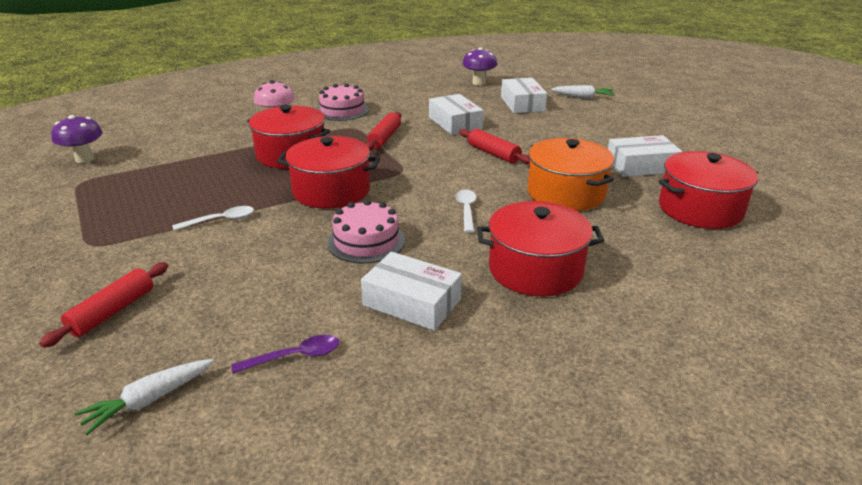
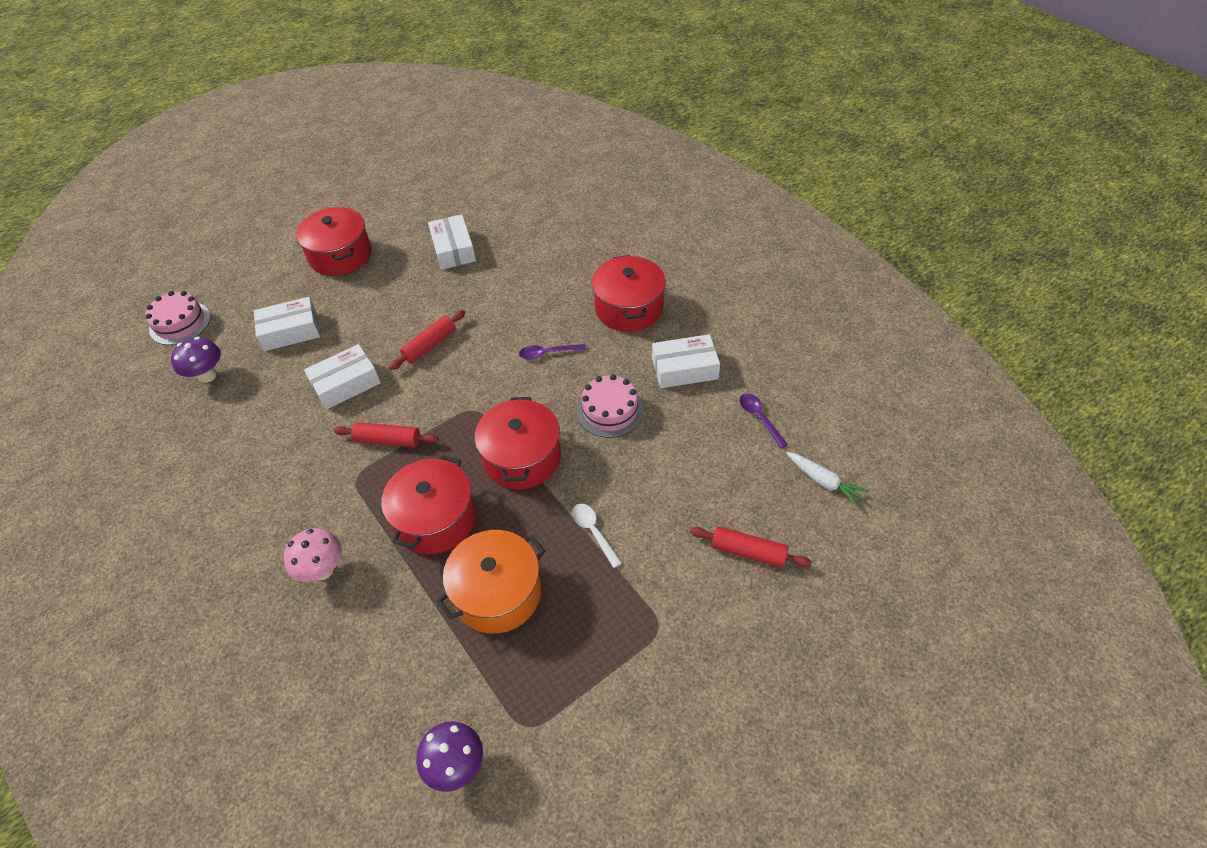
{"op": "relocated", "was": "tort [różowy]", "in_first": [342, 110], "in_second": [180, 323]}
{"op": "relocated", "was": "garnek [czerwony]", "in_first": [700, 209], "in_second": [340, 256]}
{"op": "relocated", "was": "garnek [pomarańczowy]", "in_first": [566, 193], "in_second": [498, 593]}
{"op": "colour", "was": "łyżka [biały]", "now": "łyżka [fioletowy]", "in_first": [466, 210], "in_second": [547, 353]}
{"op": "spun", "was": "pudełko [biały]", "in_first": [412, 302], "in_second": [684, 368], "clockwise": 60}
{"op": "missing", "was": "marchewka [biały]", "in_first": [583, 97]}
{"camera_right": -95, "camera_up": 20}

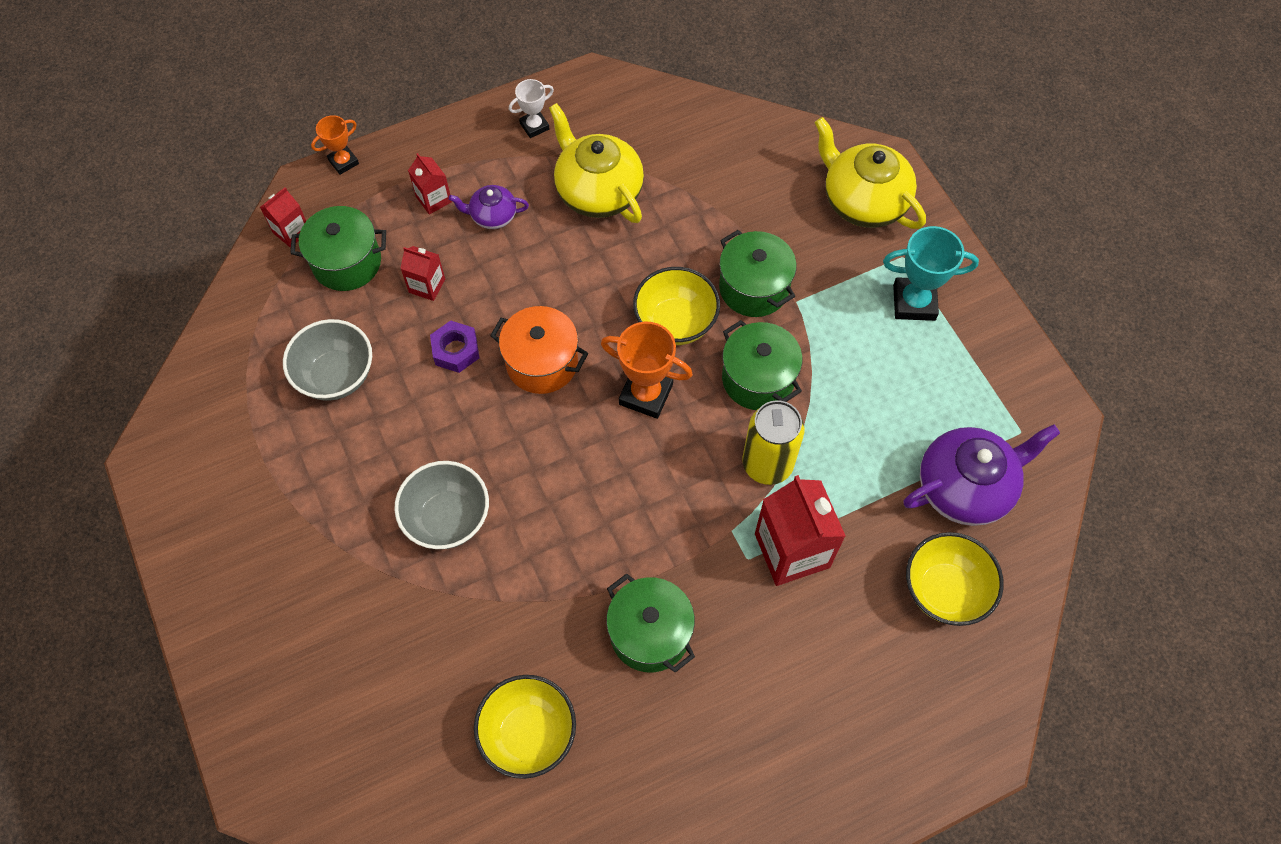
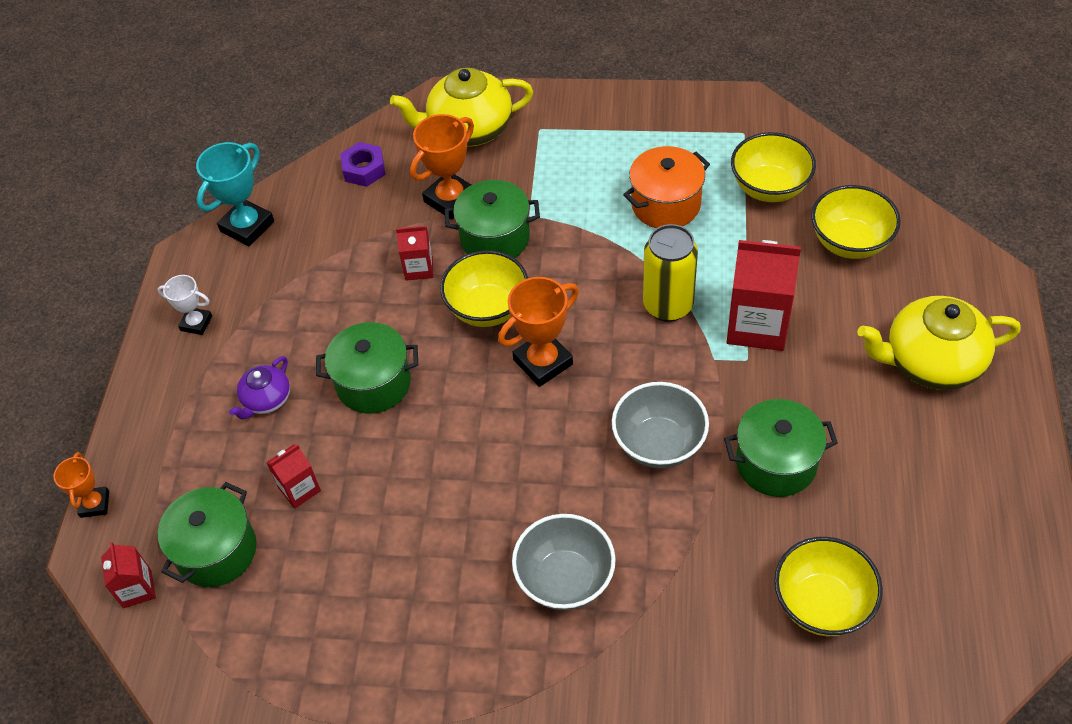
{"op": "spun", "was": "puchar [biały]", "in_first": [534, 126], "in_second": [196, 323], "clockwise": -75}
{"op": "relocated", "was": "puchar [turkusowy]", "in_first": [914, 302], "in_second": [247, 226]}
{"op": "relocated", "was": "garnek [zielony]", "in_first": [758, 379], "in_second": [373, 383]}
{"op": "relocated", "was": "nakrętka [fioletowy]", "in_first": [456, 350], "in_second": [364, 169]}
{"op": "relocated", "was": "karton mleka [czerwony]", "in_first": [433, 199], "in_second": [419, 268]}
{"op": "appeared", "now": "puchar [pomarańczowy]", "in_second": [450, 199]}
{"op": "relocated", "was": "miska [szary]", "in_first": [336, 376], "in_second": [659, 444]}
{"op": "relocated", "was": "garnek [pomarańczowy]", "in_first": [542, 363], "in_second": [665, 204]}
{"op": "exchanged", "was": "imbryk [fioletowy]", "now": "miska [żółty]", "in_first": [965, 487], "in_second": [769, 188]}
{"op": "relocated", "was": "imbryk [żółty]", "in_first": [598, 192], "in_second": [931, 362]}
{"camera_right": -55, "camera_up": -10}

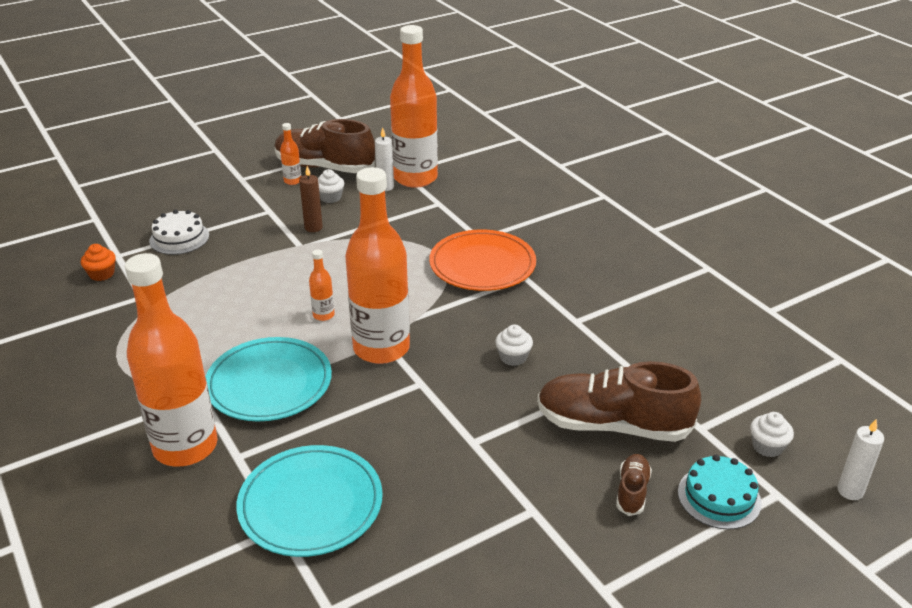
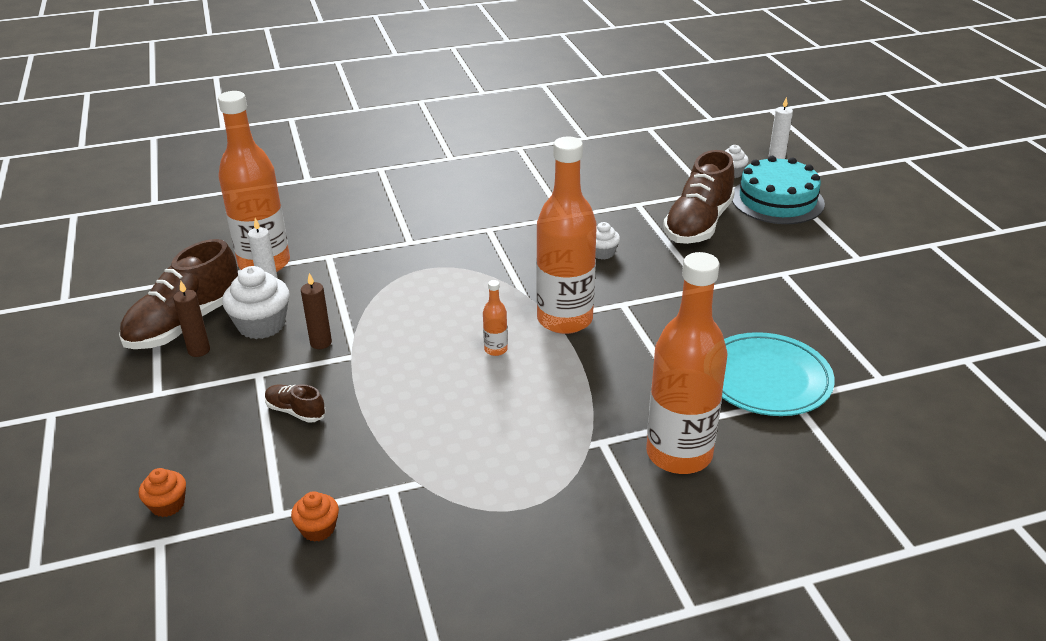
{"op": "appeared", "now": "muffinka [pomarańczowy]", "in_second": [167, 505]}
{"op": "exchanged", "was": "butelka [pomarańczowy]", "now": "świeca [brązowy]", "in_first": [292, 181], "in_second": [199, 350]}
{"op": "size", "was": "muffinka [biały]", "in_first": [330, 197], "in_second": [261, 325], "ratio": 1.77}
{"op": "relocated", "was": "but [brązowy]", "in_first": [632, 491], "in_second": [296, 411]}
{"op": "size", "was": "tort [turkusowy]", "in_first": [719, 497], "in_second": [777, 200], "ratio": 1.61}
{"op": "missing", "was": "tort [biały]", "in_first": [179, 238]}
{"op": "missing", "was": "talerz [turkusowy]", "in_first": [269, 383]}
{"op": "missing", "was": "talerz [pomarańczowy]", "in_first": [482, 265]}
{"camera_right": -75, "camera_up": 0}

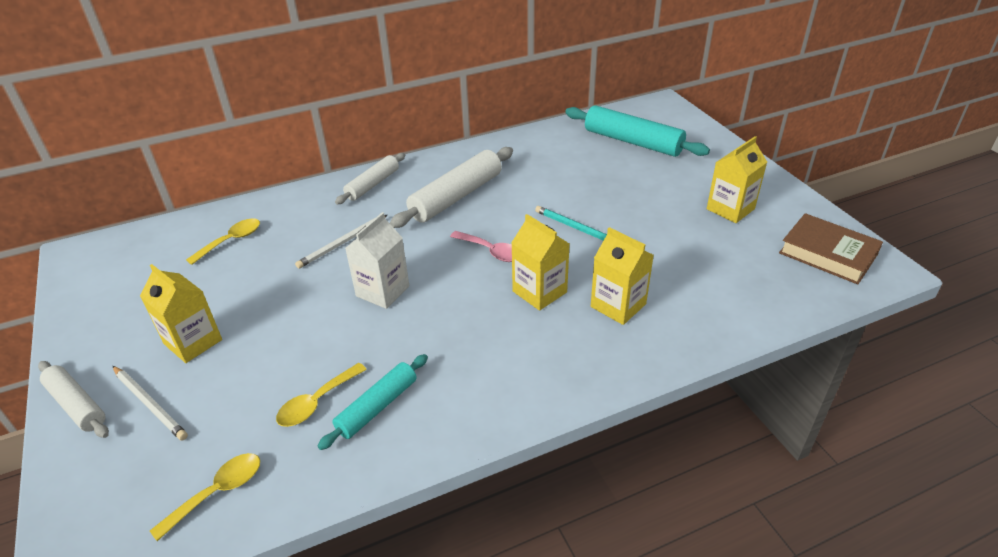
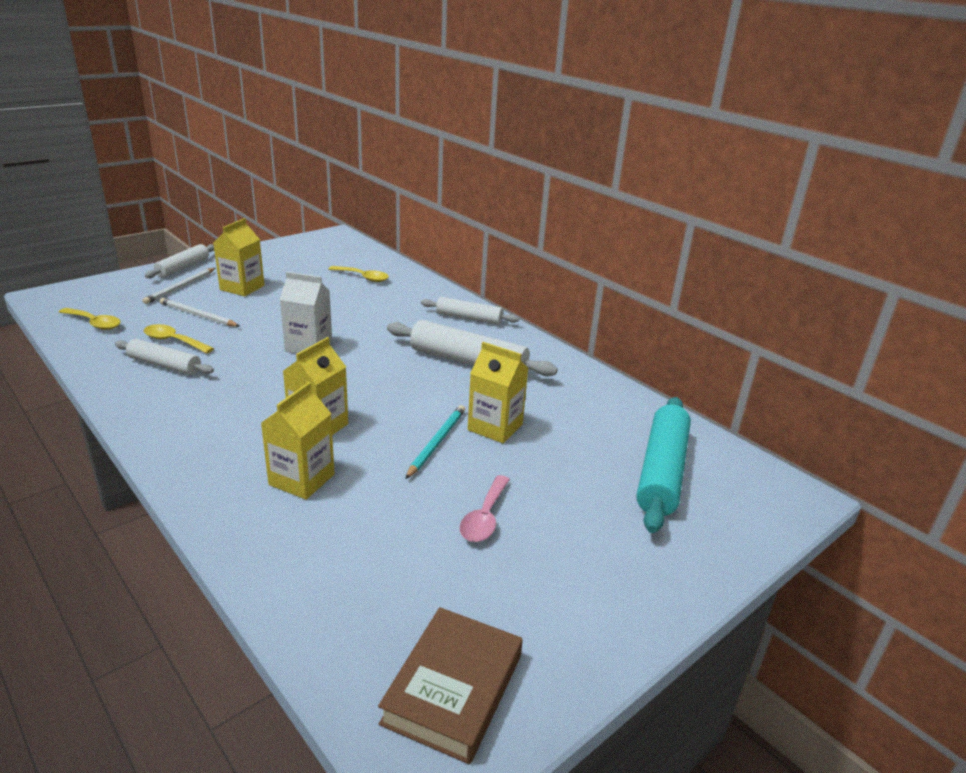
{"op": "colour", "was": "wałek do ciasta [turkusowy]", "now": "wałek do ciasta [biały]", "in_first": [377, 407], "in_second": [164, 365]}
{"op": "relocated", "was": "ołówek [biały]", "in_first": [342, 243], "in_second": [198, 315]}
{"op": "relocated", "was": "łyżka [różowy]", "in_first": [491, 251], "in_second": [484, 517]}
{"op": "relocated", "was": "karton mleka [żółty]", "in_first": [730, 209], "in_second": [495, 427]}
{"camera_right": 70, "camera_up": -10}

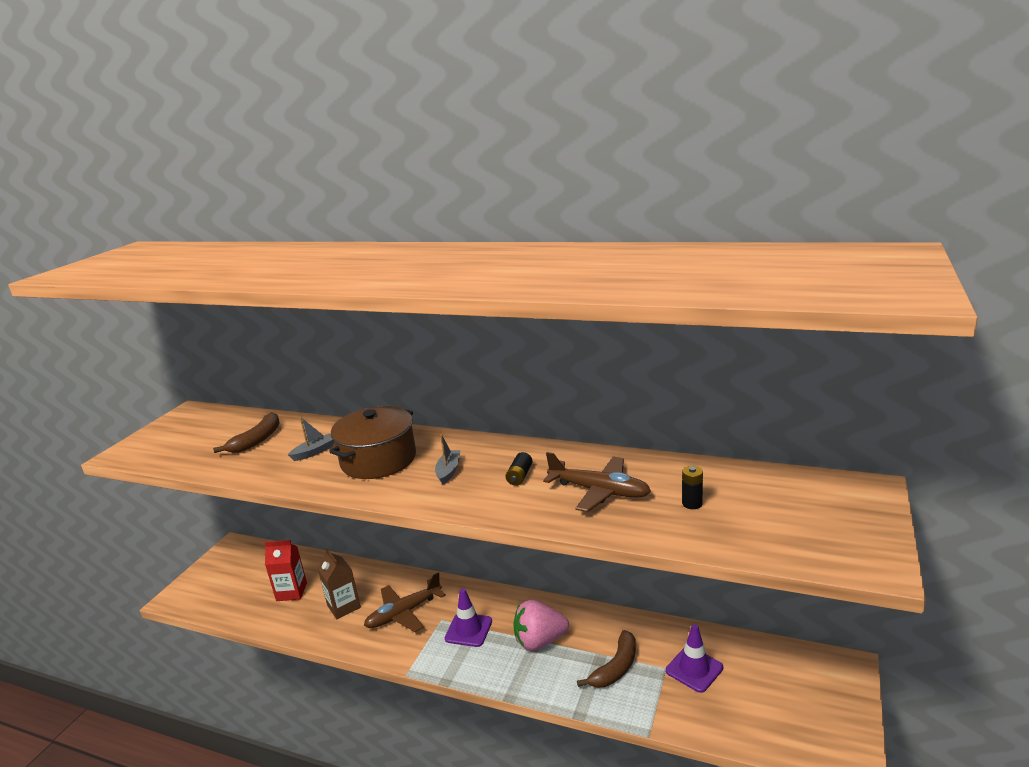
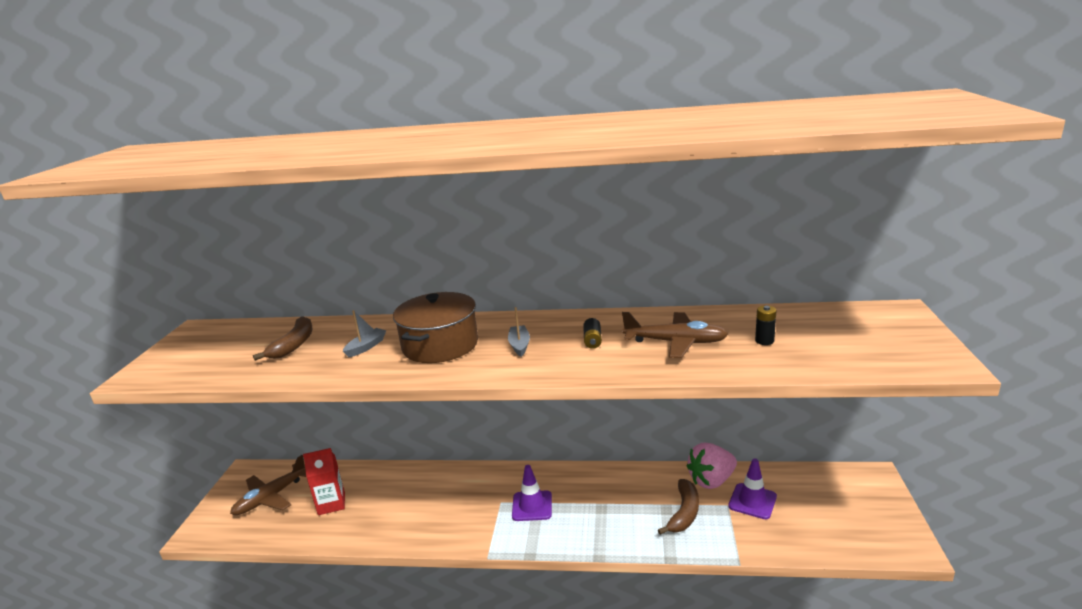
{"op": "relocated", "was": "samolot [brązowy]", "in_first": [404, 613], "in_second": [271, 497]}
{"op": "relocated", "was": "truskawka [różowy]", "in_first": [540, 641], "in_second": [711, 480]}
{"op": "missing", "was": "karton mleka [brązowy]", "in_first": [344, 606]}
{"camera_right": -15, "camera_up": 0}

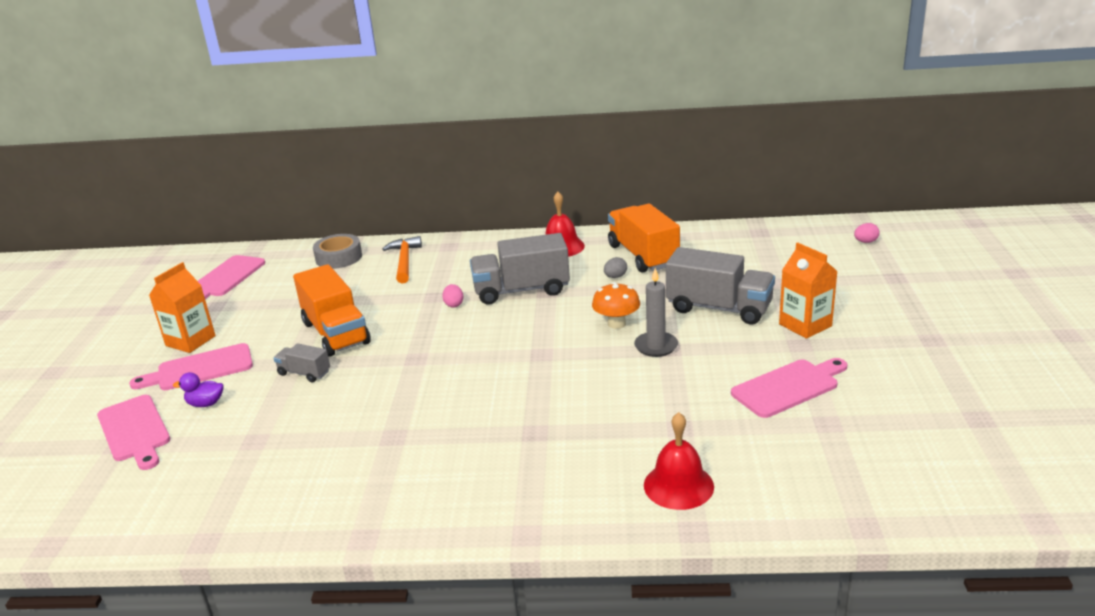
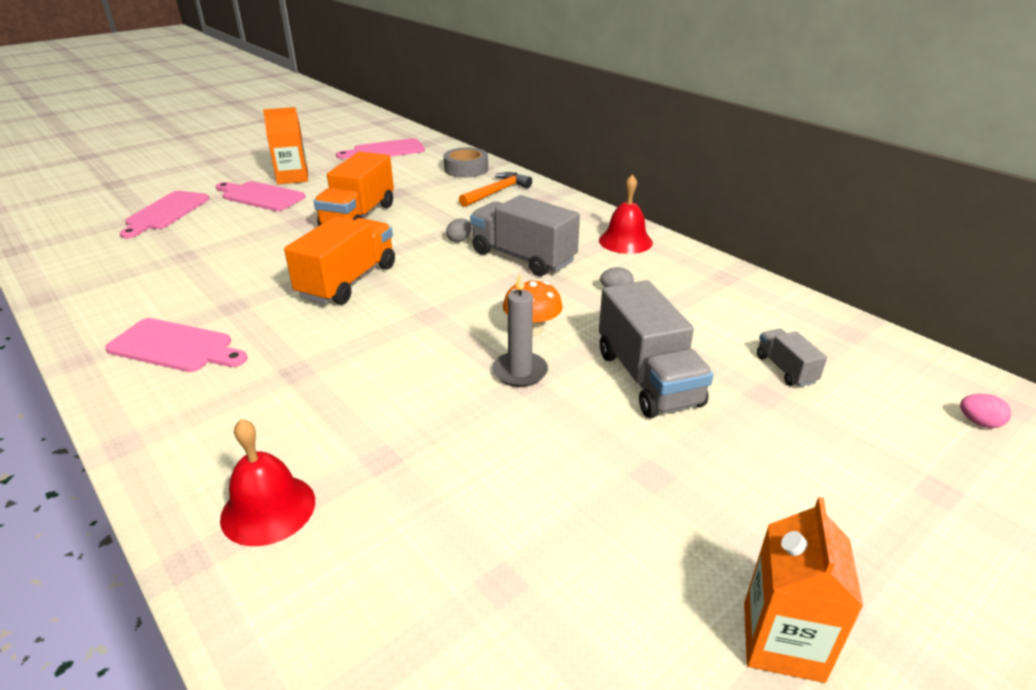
{"op": "relocated", "was": "deska do krojenia [różowy]", "in_first": [788, 387], "in_second": [175, 346]}
{"op": "relocated", "was": "ciężarówka [pomarańczowy]", "in_first": [643, 256], "in_second": [348, 281]}
{"op": "colour", "was": "jajko [różowy]", "now": "jajko [szary]", "in_first": [454, 304], "in_second": [459, 240]}
{"op": "relocated", "was": "karton mleka [pomarańczowy]", "in_first": [805, 325], "in_second": [782, 641]}
{"op": "relocated", "was": "ciężarówka [szary]", "in_first": [304, 373], "in_second": [785, 369]}
{"op": "missing", "was": "kaczka [fioletowy]", "in_first": [205, 404]}
{"camera_right": 45, "camera_up": 5}

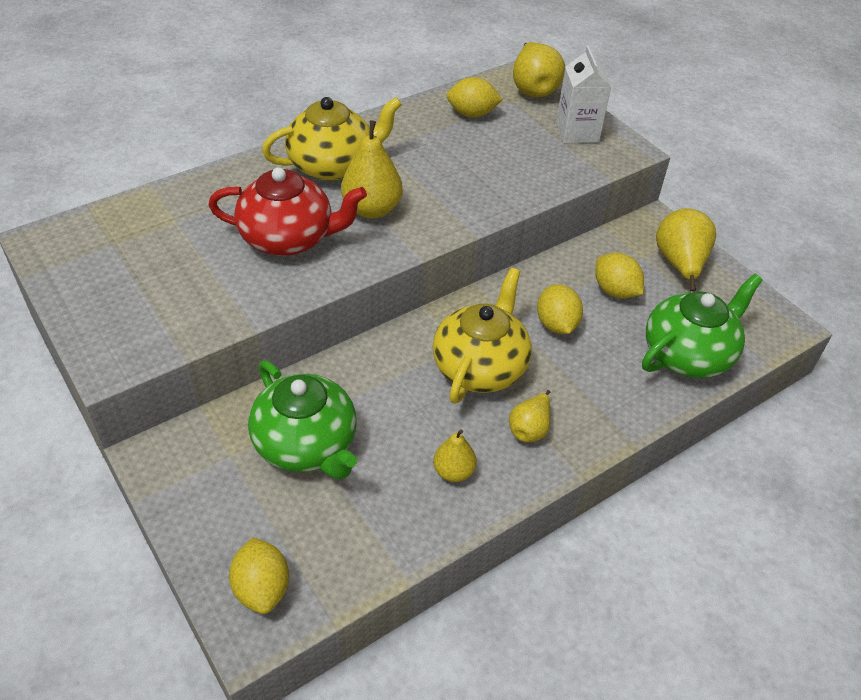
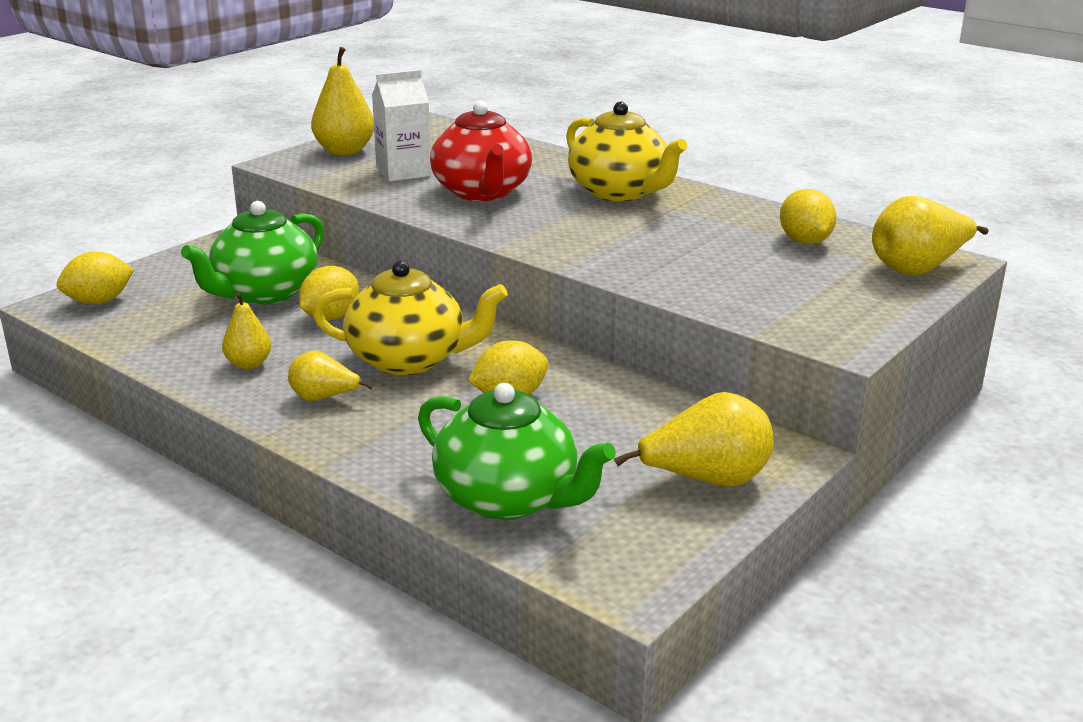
{"op": "relocated", "was": "cytryna [żółty]", "in_first": [615, 291], "in_second": [331, 317]}
{"op": "relocated", "was": "gruszka [żółty]", "in_first": [372, 209], "in_second": [344, 151]}
{"op": "relocated", "was": "karton mleka [biały]", "in_first": [577, 132], "in_second": [403, 172]}
{"camera_right": 75, "camera_up": -20}

